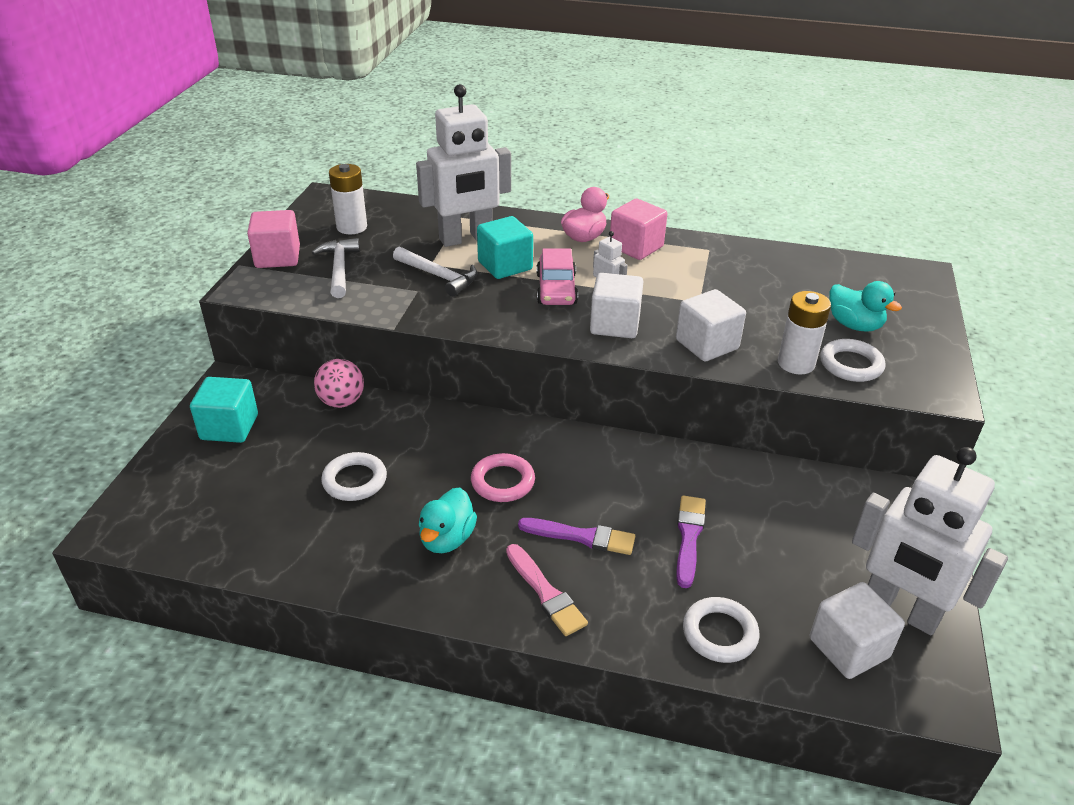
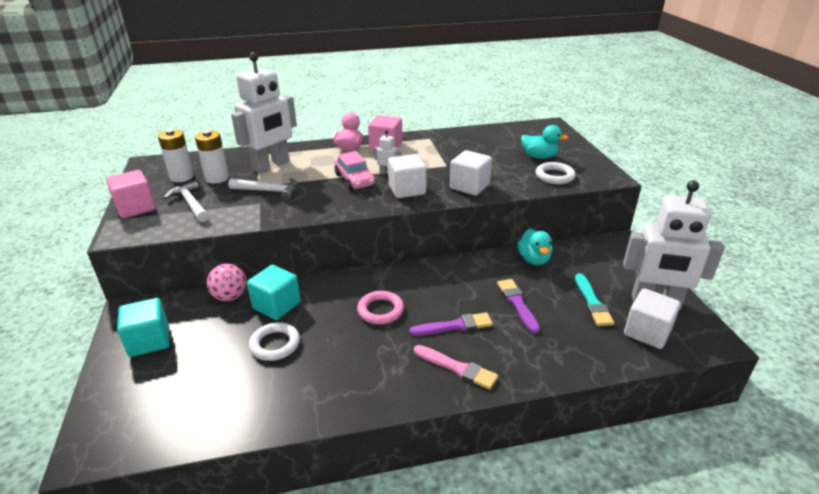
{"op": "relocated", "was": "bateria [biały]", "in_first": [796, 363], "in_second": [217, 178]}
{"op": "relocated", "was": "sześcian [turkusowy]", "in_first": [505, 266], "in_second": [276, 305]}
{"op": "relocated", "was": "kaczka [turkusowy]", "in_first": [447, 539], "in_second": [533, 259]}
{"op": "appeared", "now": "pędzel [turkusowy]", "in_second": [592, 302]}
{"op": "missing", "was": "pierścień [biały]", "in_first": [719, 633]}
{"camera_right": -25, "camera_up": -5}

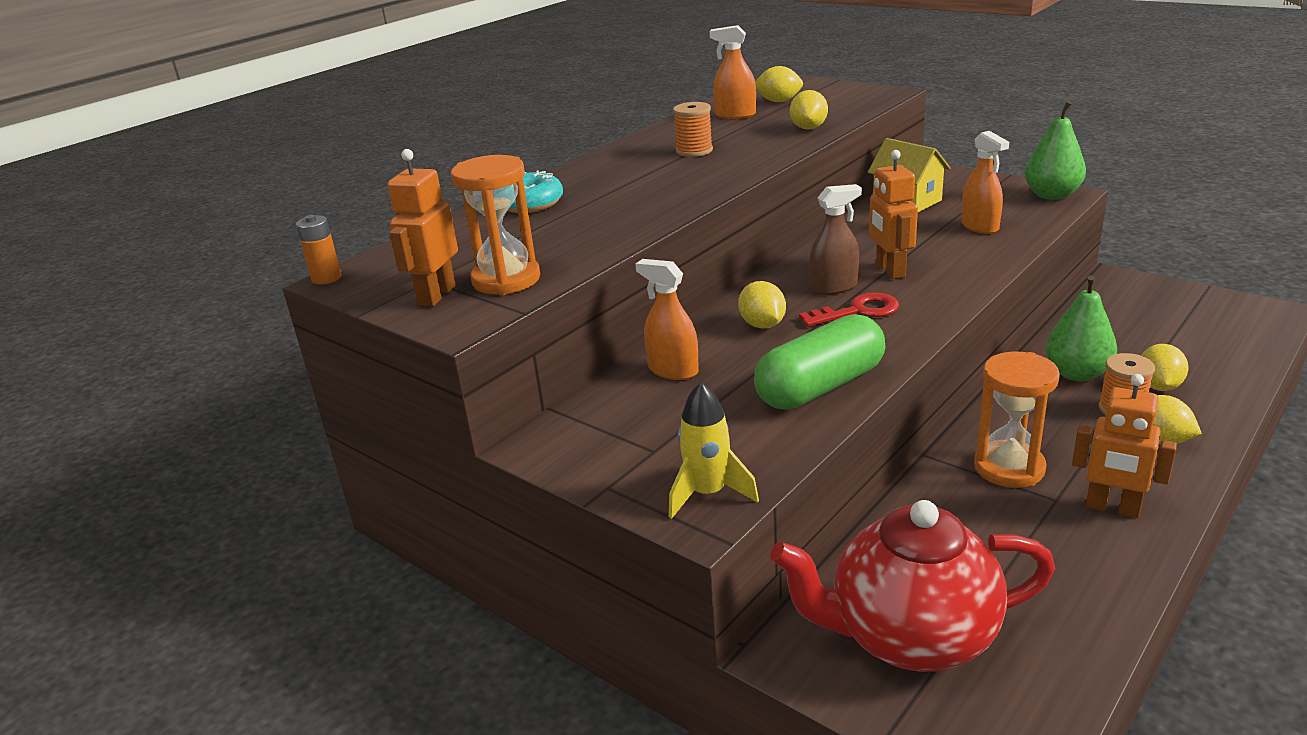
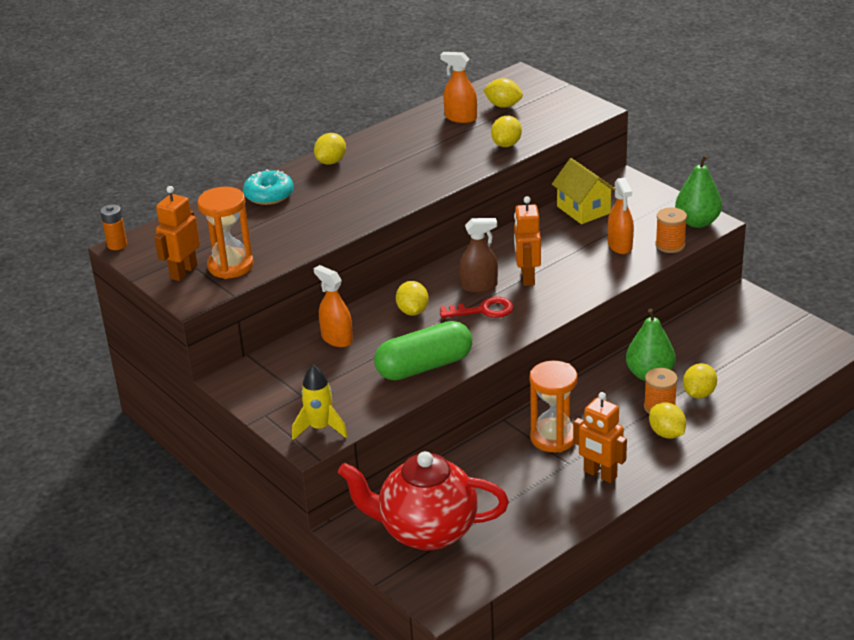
{"op": "appeared", "now": "cytryna [żółty]", "in_second": [331, 162]}
{"op": "relocated", "was": "szpulka [pomarańczowy]", "in_first": [694, 151], "in_second": [670, 245]}
{"camera_right": 10, "camera_up": 5}

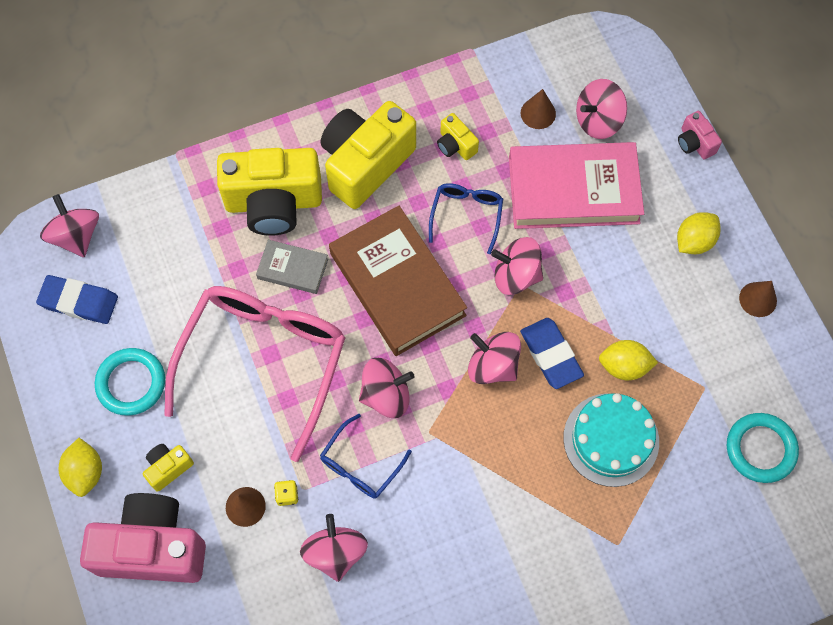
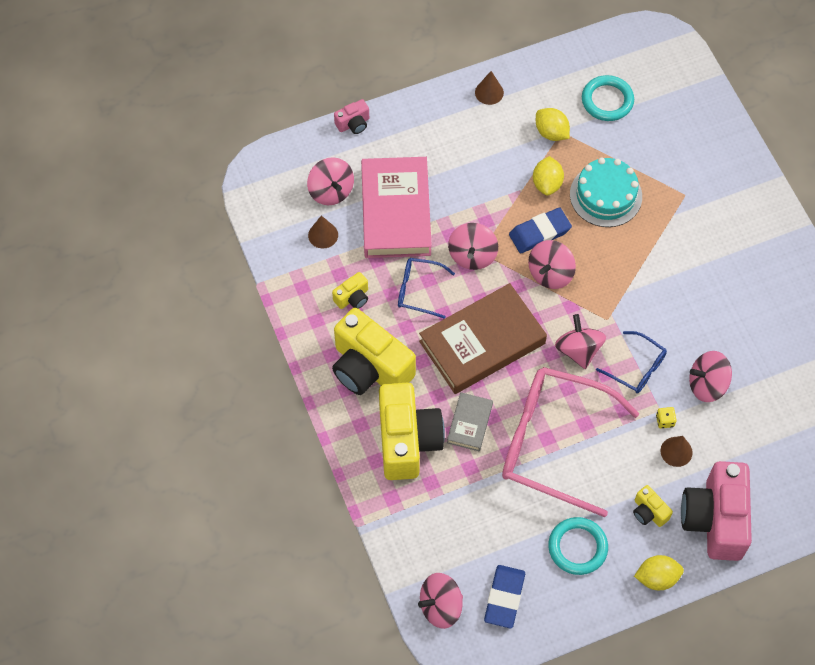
{"op": "relocated", "was": "cytryna [żółty]", "in_first": [694, 241], "in_second": [551, 132]}
{"camera_right": -90, "camera_up": -5}

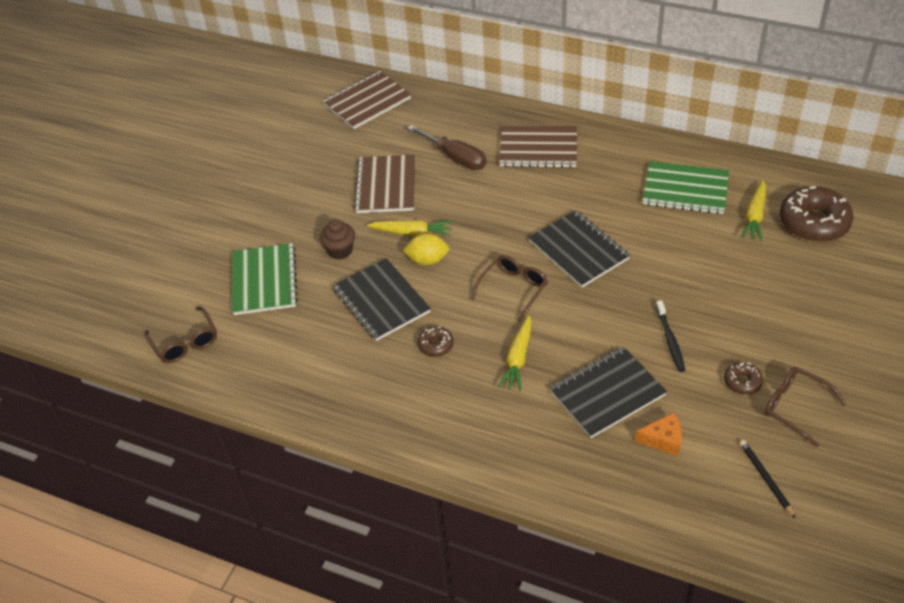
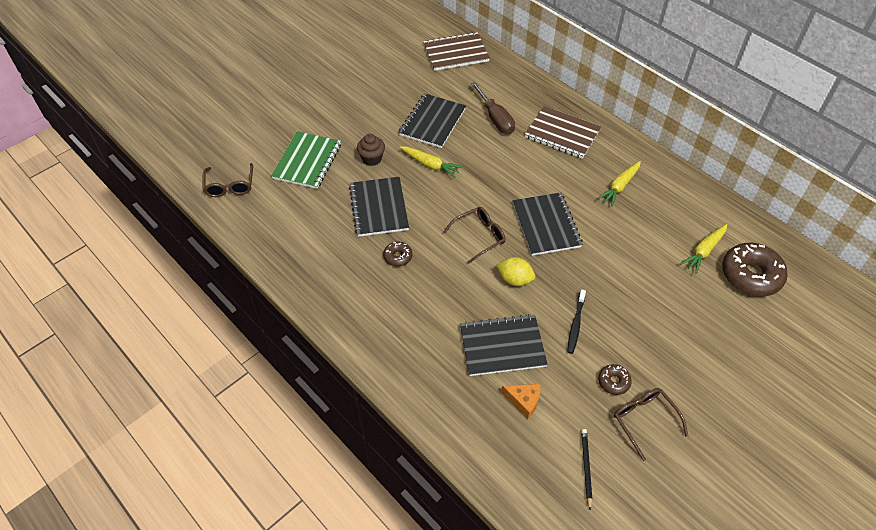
{"op": "colour", "was": "zeszyt [brązowy]", "now": "zeszyt [czarny]", "in_first": [386, 186], "in_second": [432, 122]}
{"op": "relocated", "was": "cytryna [żółty]", "in_first": [427, 260], "in_second": [514, 279]}
{"op": "relocated", "was": "marchewka [żółty]", "in_first": [518, 358], "in_second": [619, 186]}
{"op": "missing", "was": "zeszyt [zielony]", "in_first": [685, 189]}
{"camera_right": 20, "camera_up": 5}

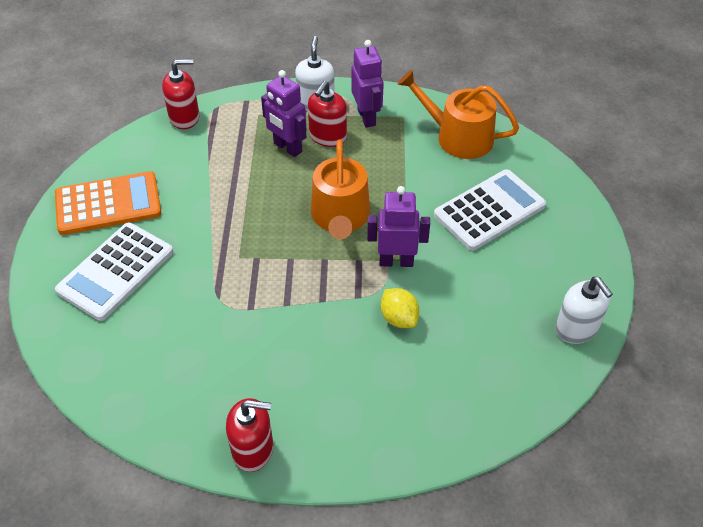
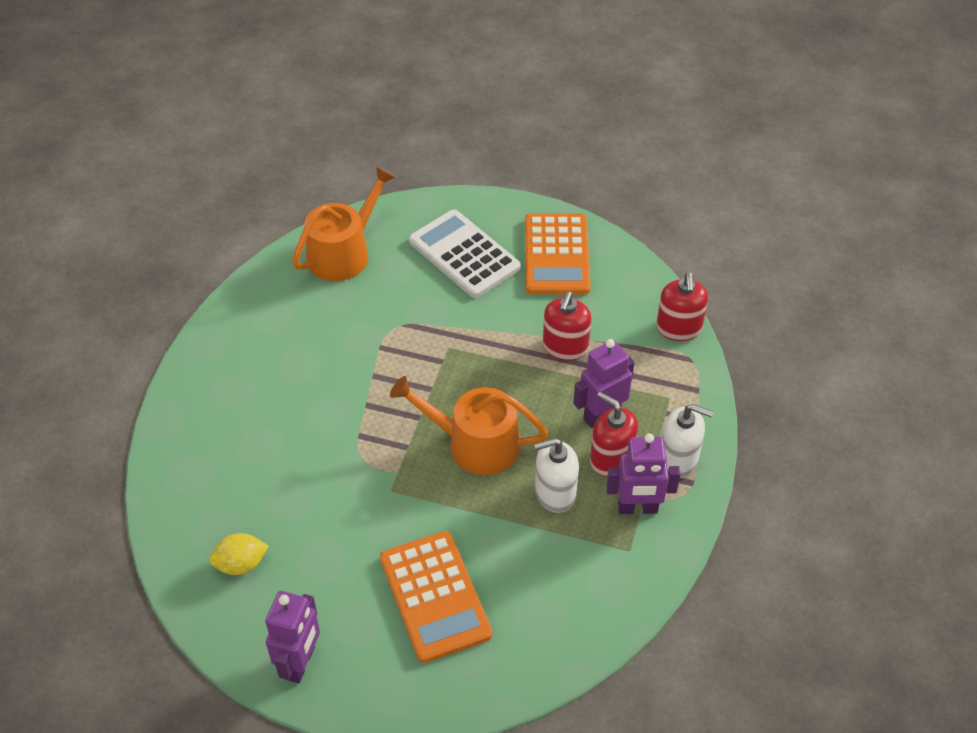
{"op": "relocated", "was": "cytryna [żółty]", "in_first": [399, 318], "in_second": [241, 564]}
{"op": "relocated", "was": "robot [fioletowy]", "in_first": [396, 261], "in_second": [300, 663]}
{"op": "relocated", "was": "konewka [pomarańczowy]", "in_first": [457, 137], "in_second": [344, 252]}
{"op": "colour", "was": "kalkulator [biały]", "now": "kalkulator [pomarańczowy]", "in_first": [489, 210], "in_second": [435, 596]}
{"op": "relocated", "was": "dozownik mydła [biały]", "in_first": [576, 328], "in_second": [555, 493]}
{"op": "relocated", "was": "dozownik mydła [czerwony]", "in_first": [253, 449], "in_second": [565, 347]}
{"camera_right": 105, "camera_up": 0}

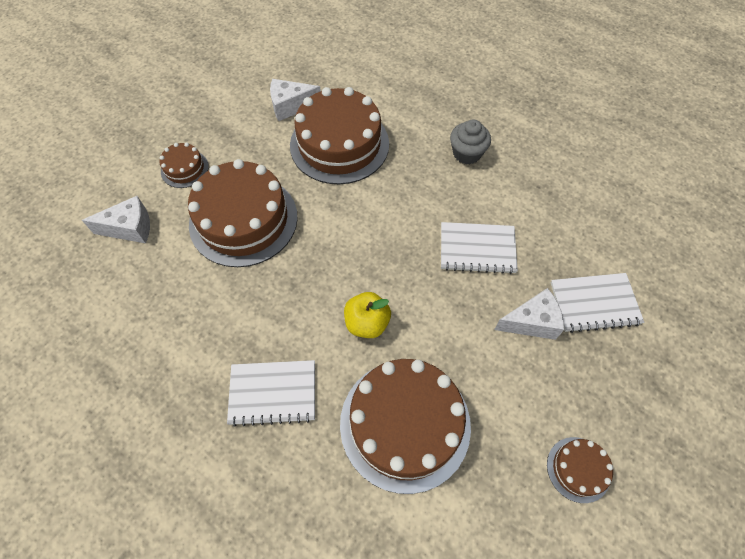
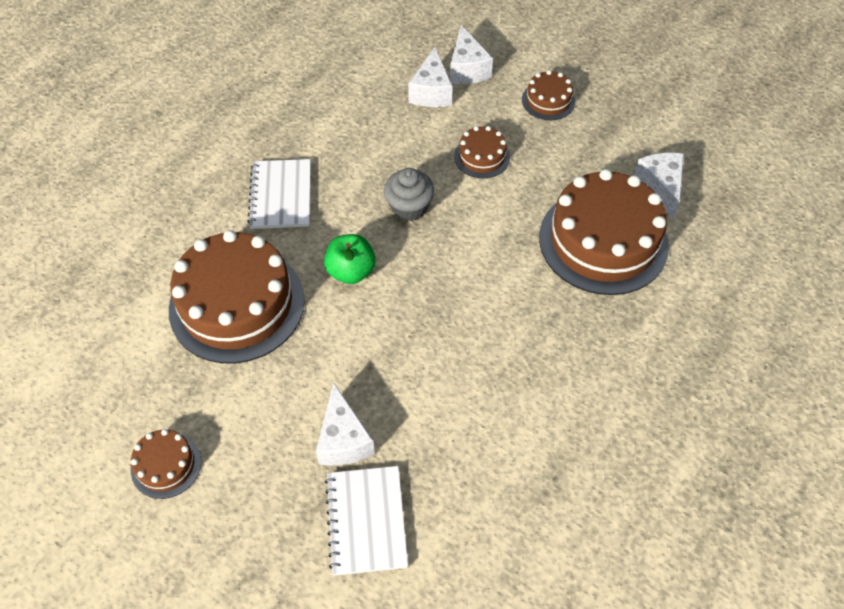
{"op": "colour", "was": "jabłko [żółty]", "now": "jabłko [zielony]", "in_first": [367, 323], "in_second": [351, 271]}
{"op": "relocated", "was": "muffinka [szary]", "in_first": [467, 153], "in_second": [409, 207]}
{"op": "appeared", "now": "ser [biały]", "in_second": [431, 92]}
{"op": "size", "was": "tort [brązowy]", "in_first": [243, 220], "in_second": [481, 157], "ratio": 0.46}
{"op": "missing", "was": "zeszyt [biały]", "in_first": [477, 249]}
{"camera_right": 90, "camera_up": -5}

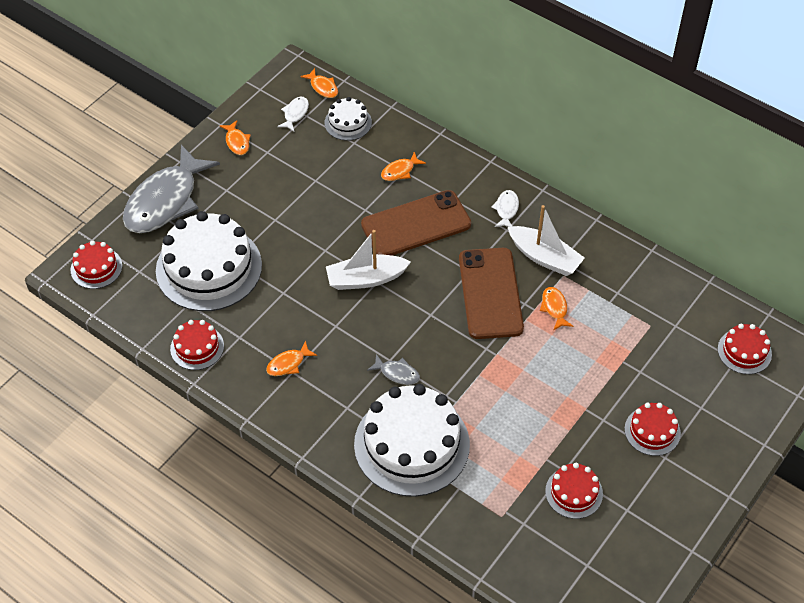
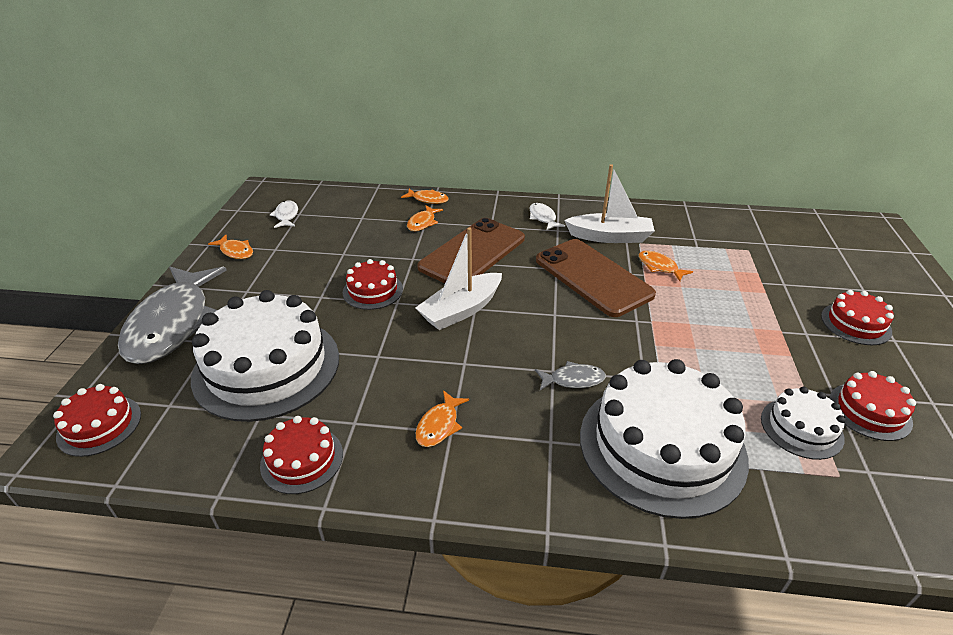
{"op": "relocated", "was": "tort [czerwony]", "in_first": [744, 351], "in_second": [373, 290]}
{"op": "relocated", "was": "ryba [pomarańczowy]", "in_first": [323, 87], "in_second": [428, 199]}
{"op": "relocated", "was": "tort [biały]", "in_first": [348, 122], "in_second": [801, 428]}
{"camera_right": -30, "camera_up": -15}

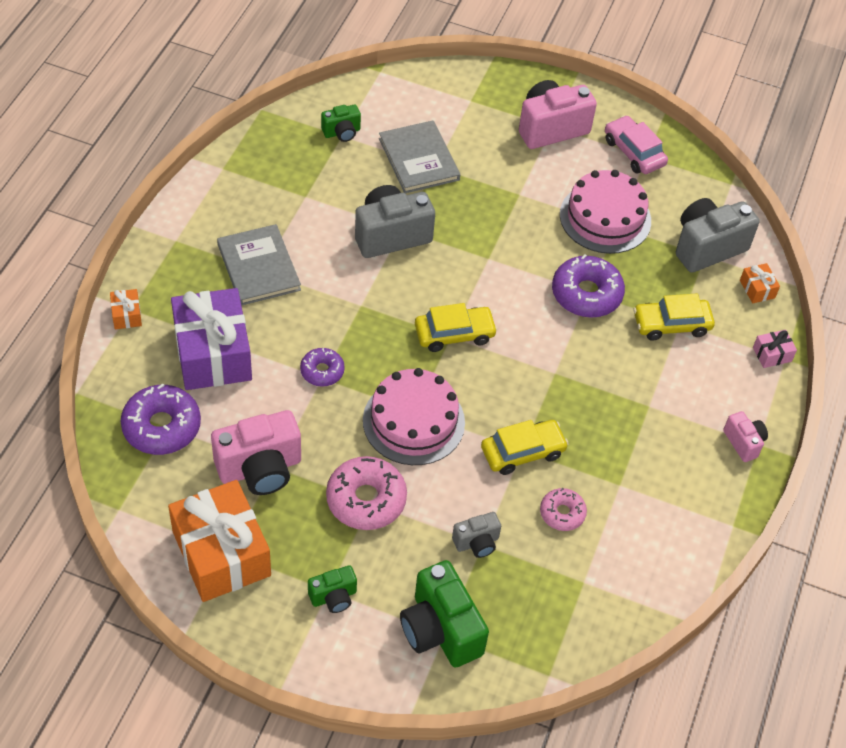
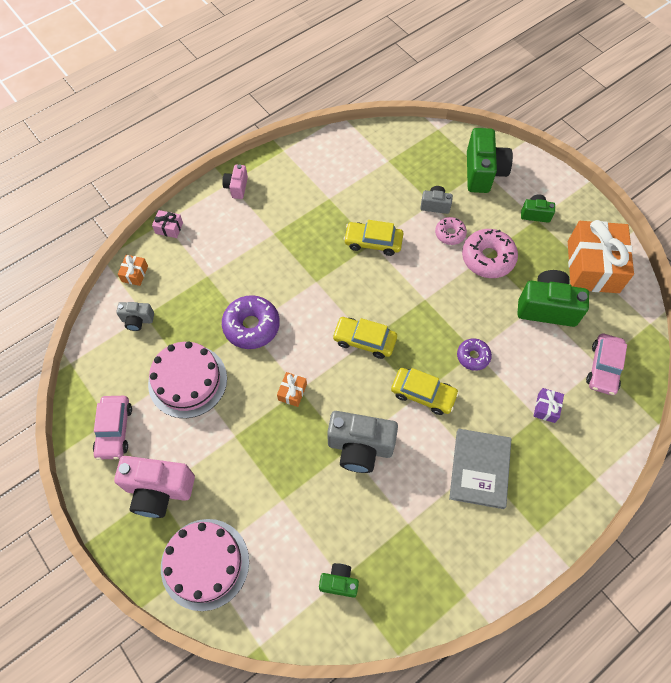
{"op": "size", "was": "aparat fotograficzny [szary]", "in_first": [707, 247], "in_second": [137, 320], "ratio": 0.53}
{"op": "relocated", "was": "tort [różowy]", "in_first": [413, 421], "in_second": [205, 563]}
{"op": "relocated", "was": "prezent [pomarańczowy]", "in_first": [126, 315], "in_second": [292, 392]}
{"op": "relocated", "was": "samochód [żółty]", "in_first": [671, 324], "in_second": [423, 394]}
{"op": "relocated", "was": "donut [różowy]", "in_first": [562, 513], "in_second": [450, 234]}
{"op": "colour", "was": "aparat fotograficzny [różowy]", "now": "aparat fotograficzny [zielony]", "in_first": [260, 469], "in_second": [547, 307]}
{"op": "size", "was": "prezent [fioletowy]", "in_first": [213, 353], "in_second": [546, 408], "ratio": 0.41}
{"op": "exchanged", "was": "donut [fioletowy]", "now": "samochód [różowy]", "in_first": [162, 426], "in_second": [603, 367]}
{"op": "missing", "was": "książka [szary]", "in_first": [419, 159]}
{"camera_right": -145, "camera_up": 10}

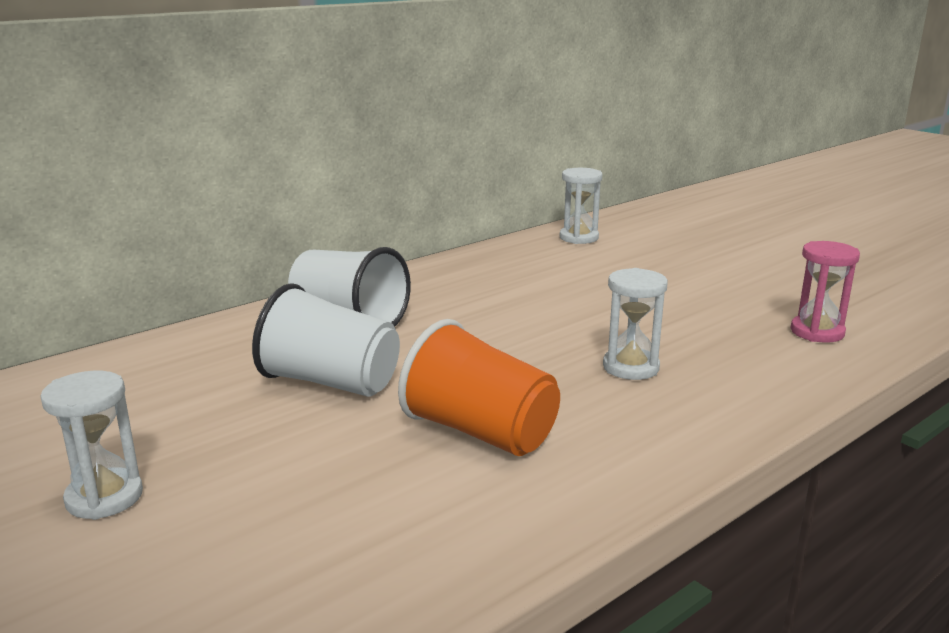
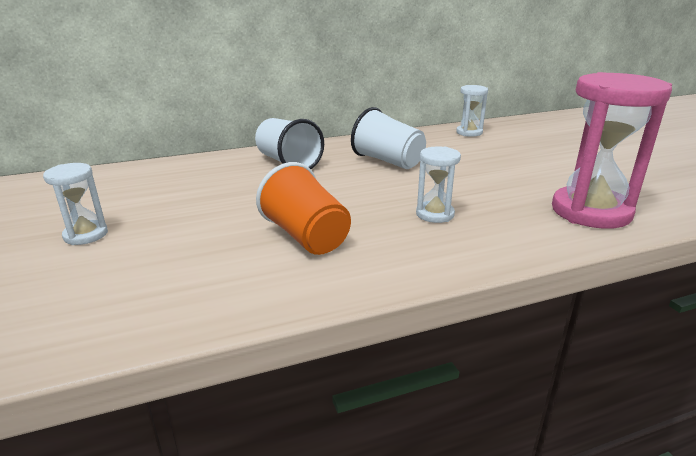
{"op": "relocated", "was": "szklanka [biały]", "in_first": [330, 382], "in_second": [388, 161]}
{"op": "size", "was": "klepsydra [różowy]", "in_first": [817, 332], "in_second": [591, 212], "ratio": 1.99}
{"camera_right": 20, "camera_up": 5}

